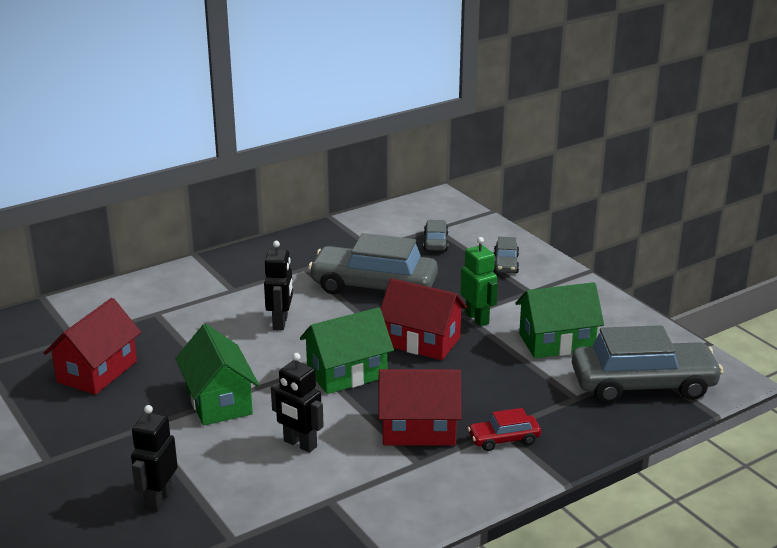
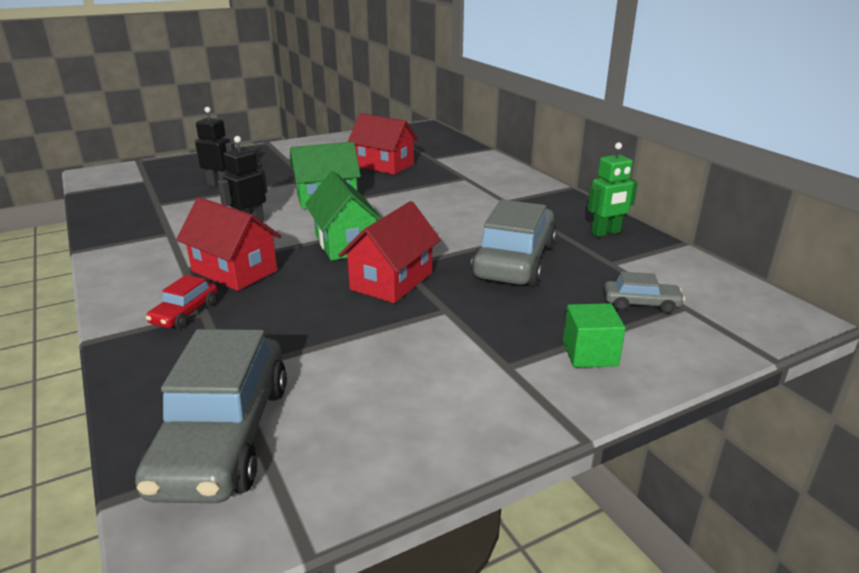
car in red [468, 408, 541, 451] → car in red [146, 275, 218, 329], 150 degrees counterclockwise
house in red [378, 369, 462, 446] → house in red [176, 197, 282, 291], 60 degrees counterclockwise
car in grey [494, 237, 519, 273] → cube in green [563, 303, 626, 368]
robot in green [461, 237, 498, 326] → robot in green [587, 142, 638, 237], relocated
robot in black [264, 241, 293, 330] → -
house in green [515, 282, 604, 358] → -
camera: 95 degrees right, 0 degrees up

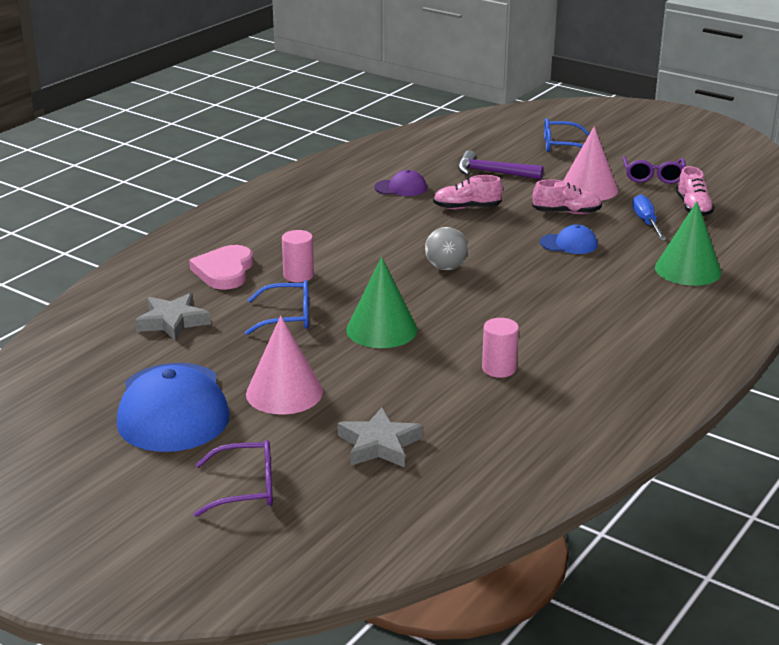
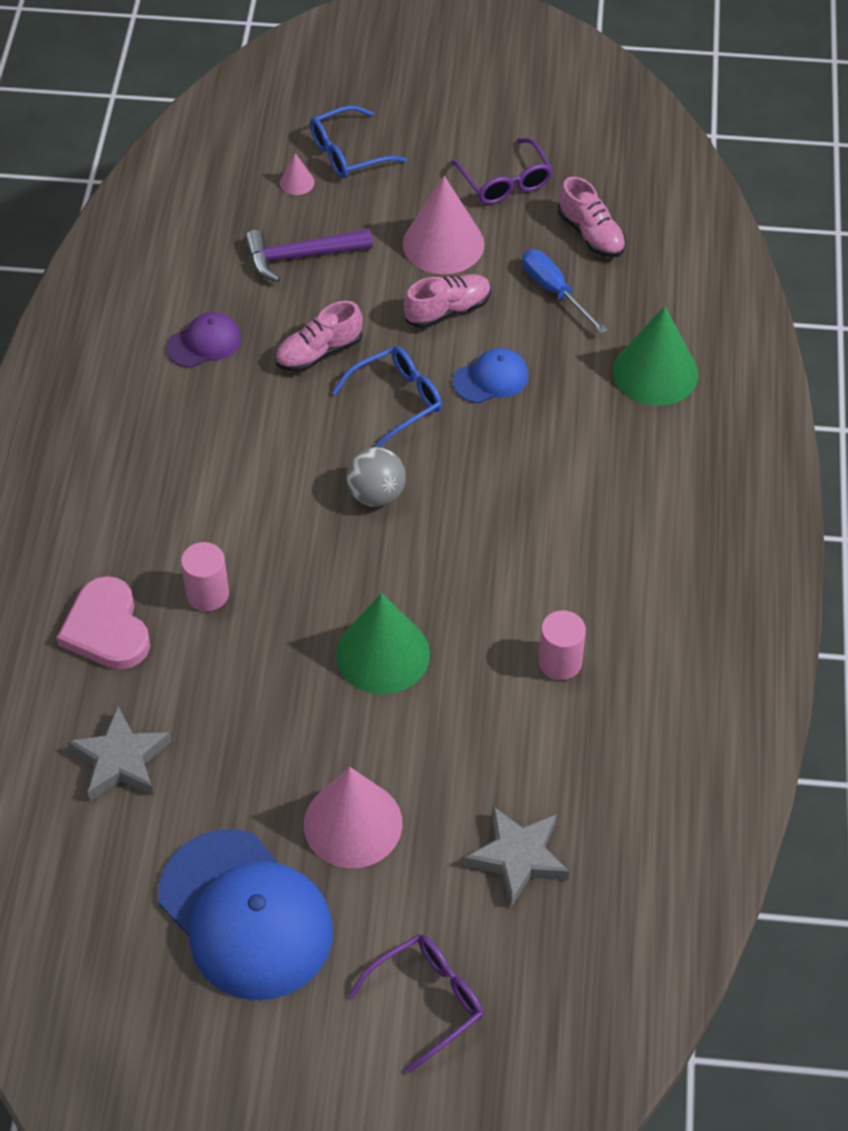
- → cone in pink [280, 153, 315, 195]
glasses in blue [245, 280, 309, 335] → glasses in blue [332, 346, 442, 447], relocated
camera: 30 degrees left, 25 degrees up

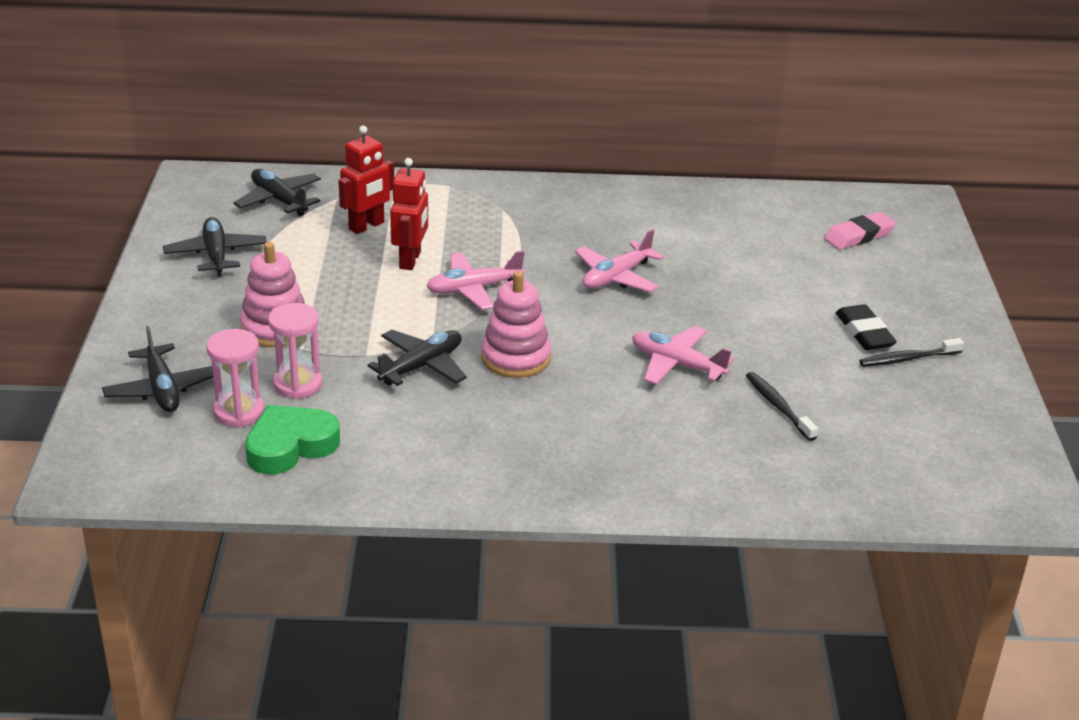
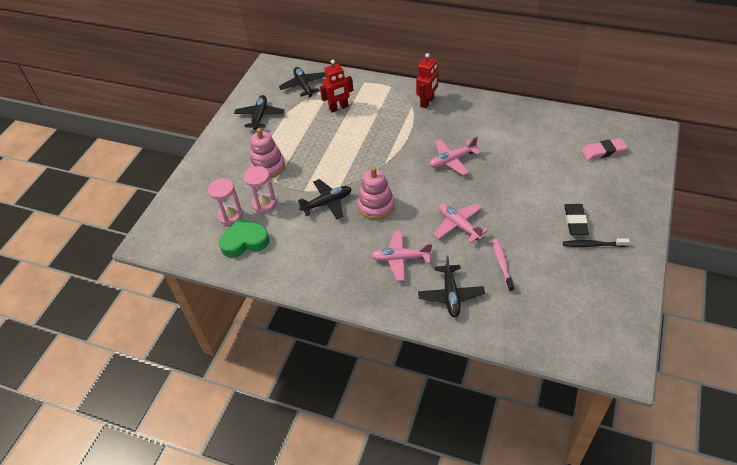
plane in pink [426, 250, 526, 310] → plane in pink [371, 230, 432, 281], relocated
robot in red [390, 158, 428, 270] → robot in red [416, 53, 439, 108], relocated
plane in black [102, 326, 213, 412] → plane in black [418, 256, 485, 318], relocated
toothbrush in black [746, 372, 818, 441] → toothbrush in pink [493, 239, 514, 292]
camera: 25 degrees right, 15 degrees up

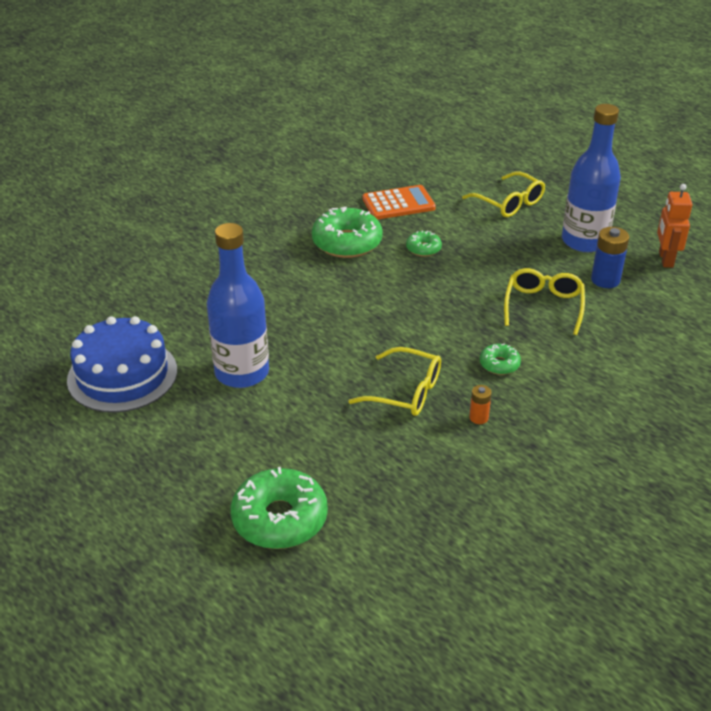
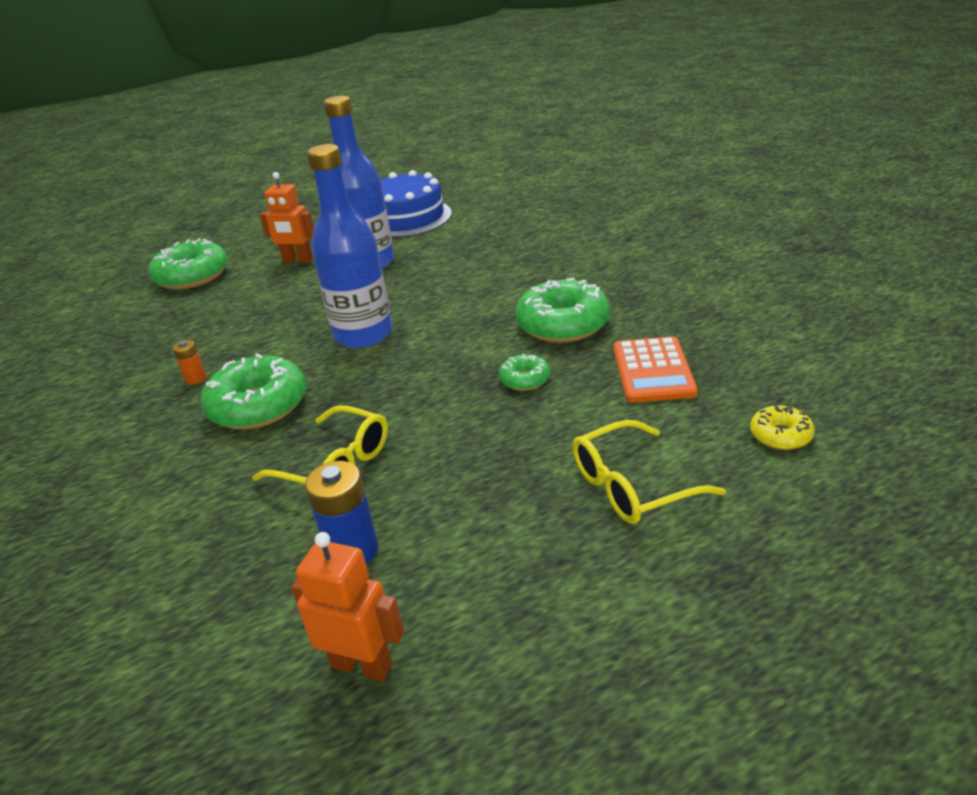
donut in green [480, 343, 521, 375] → donut in green [201, 353, 307, 430], x2.00
- → robot in orange [260, 172, 314, 263]
bottle in blue [562, 104, 621, 252] → bottle in blue [307, 144, 393, 348], relocated
- → donut in yellow [750, 405, 815, 450]
glasses in yellow [349, 347, 441, 416] → -
camera: 110 degrees right, 5 degrees down

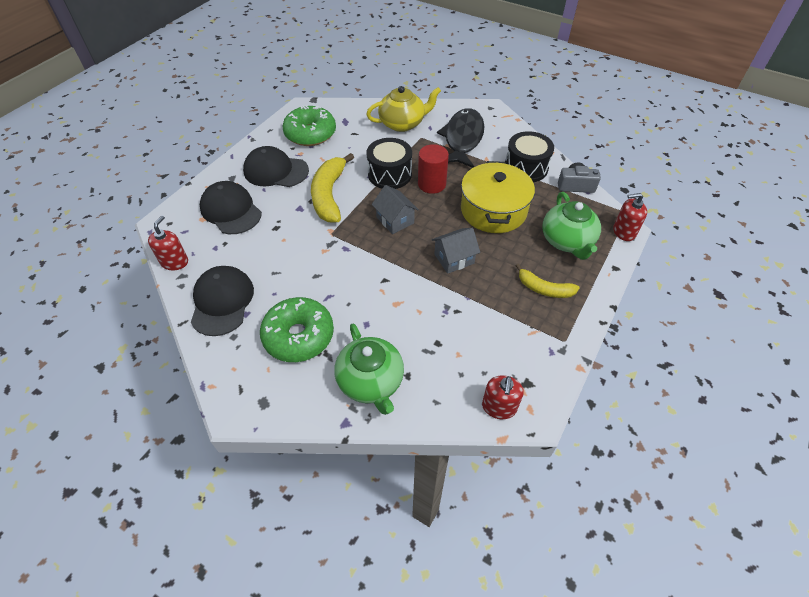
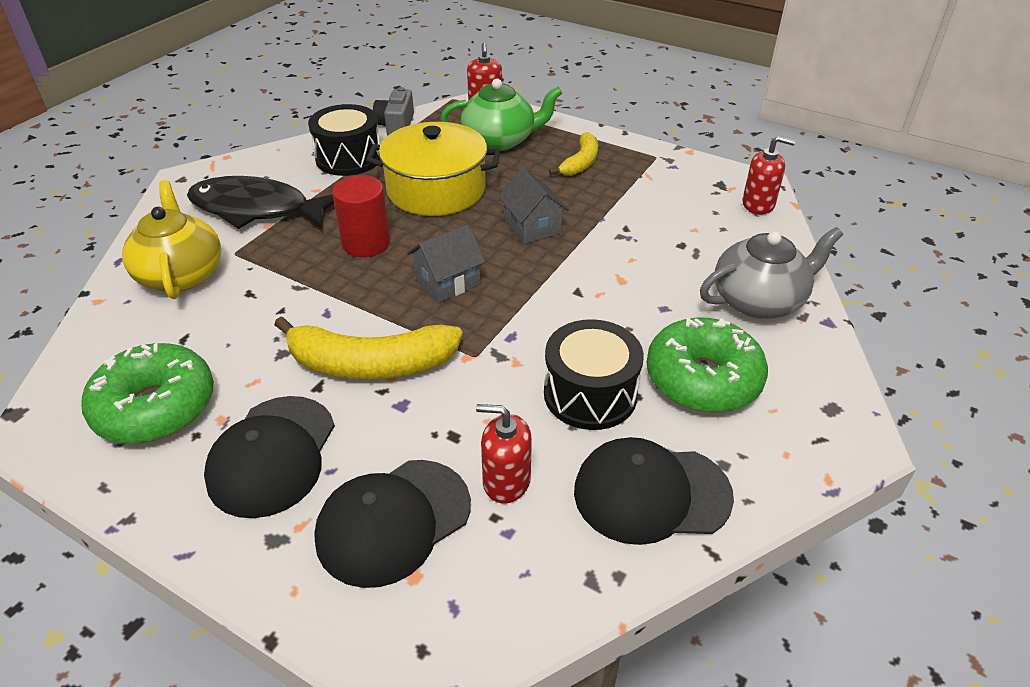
soap dispenser in red [148, 216, 188, 271] → soap dispenser in red [476, 404, 532, 504], relocated
drum in black [367, 138, 412, 189] → drum in black [544, 319, 644, 430], relocated
teapot in green [334, 324, 404, 415] → teapot in grey [700, 227, 843, 319]
camera: 90 degrees left, 10 degrees down

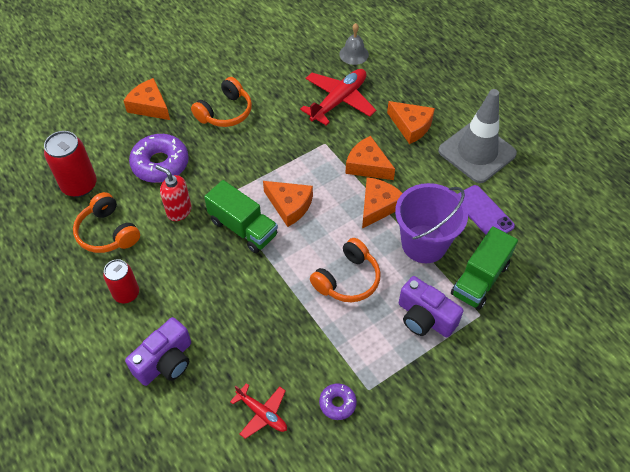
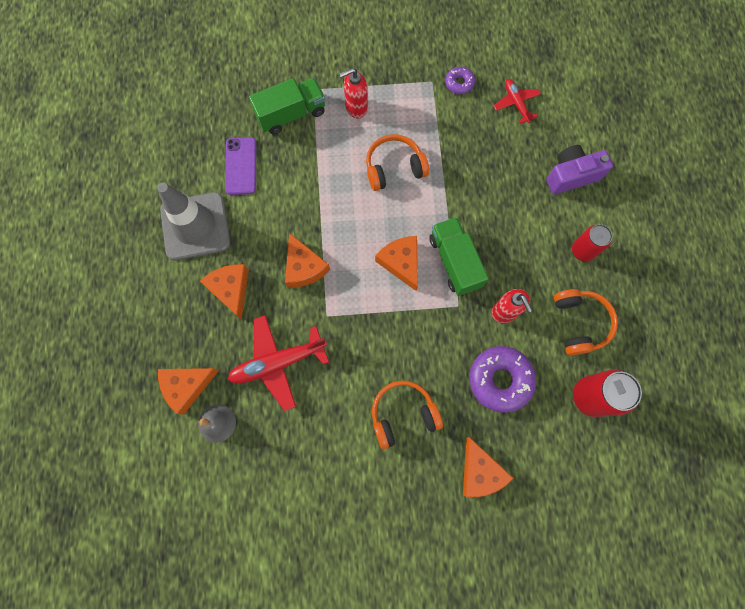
cheese in orange [362, 177, 402, 229] → cheese in orange [158, 368, 219, 415], relocated
camera in purple [399, 276, 463, 338] → soap dispenser in red [339, 68, 368, 118]
bucket in purple [395, 183, 468, 263] → -
camera: 150 degrees left, 20 degrees up

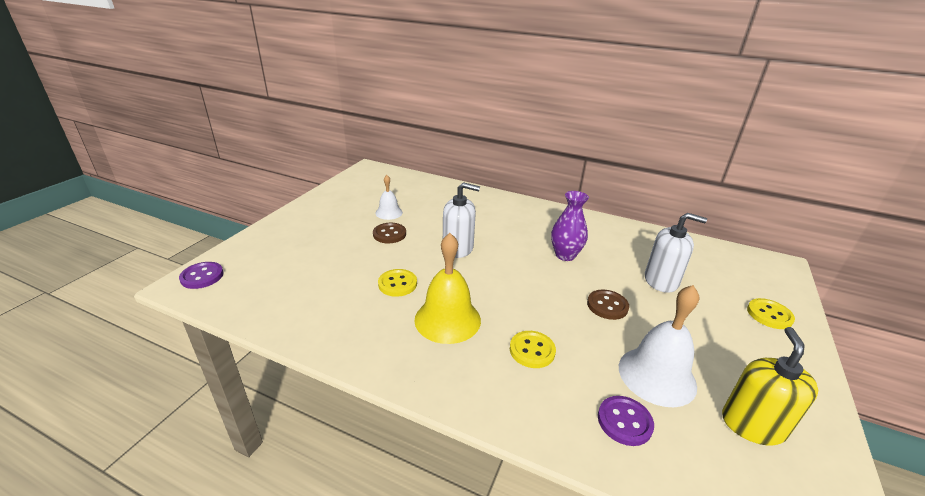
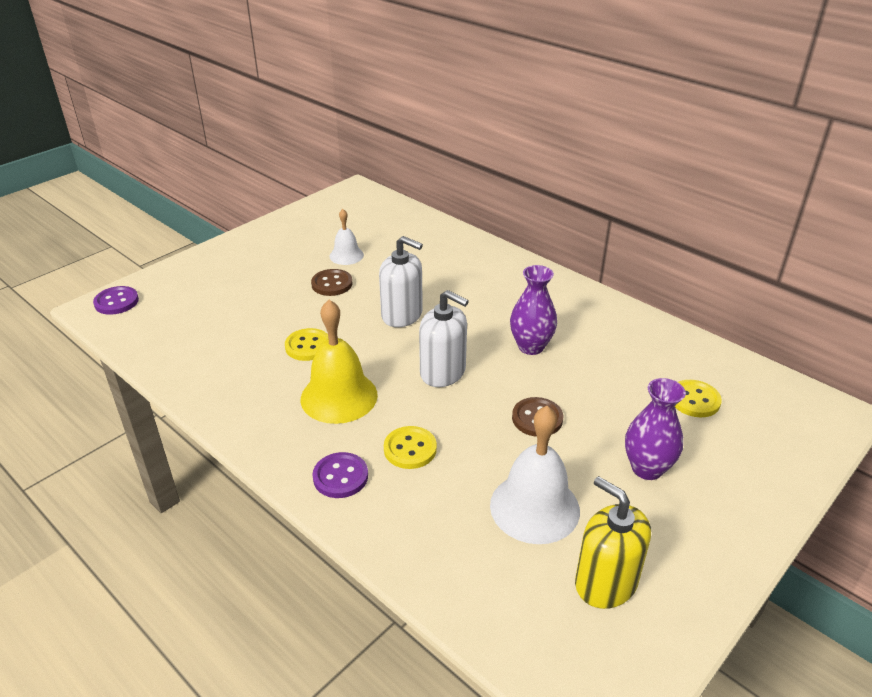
button in purple [598, 396, 654, 446] → button in purple [312, 452, 368, 498], relocated
soap dispenser in white [645, 213, 707, 293] → soap dispenser in white [419, 290, 469, 387], relocated
soap dispenser in yellow [722, 327, 818, 446] → soap dispenser in yellow [575, 476, 651, 609], 75 degrees counterclockwise
- → vase in purple [625, 378, 686, 480]
button in yellow [747, 298, 795, 329] → button in yellow [675, 380, 722, 417], relocated
camera: 20 degrees right, 5 degrees up

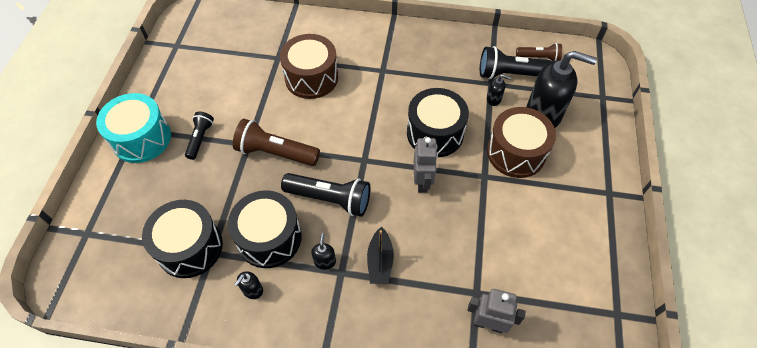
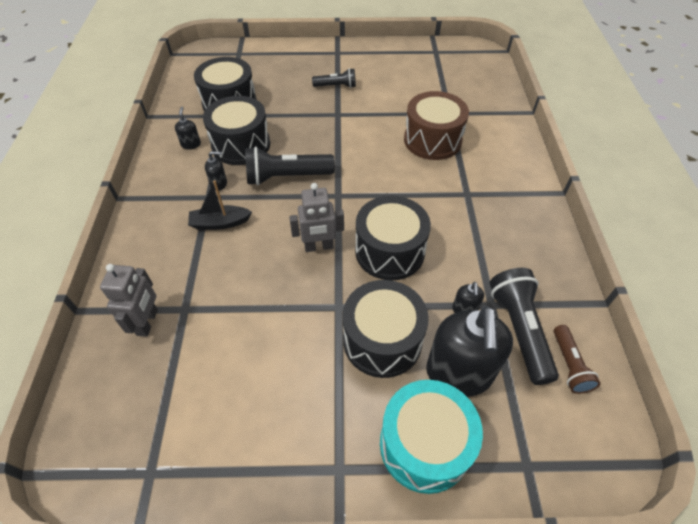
soap dispenser in black [234, 271, 263, 299] → soap dispenser in black [175, 107, 201, 149], 60 degrees clockwise
flashlight in black [281, 173, 370, 217] → flashlight in black [245, 146, 335, 185], 75 degrees clockwise
drum in brown [487, 107, 556, 178] → drum in black [343, 280, 429, 378]
drum in turquoise [96, 93, 171, 163] → drum in turquoise [380, 380, 483, 494], relocated
flashlight in brown [233, 119, 320, 166] → -
camera: 80 degrees right, 5 degrees down

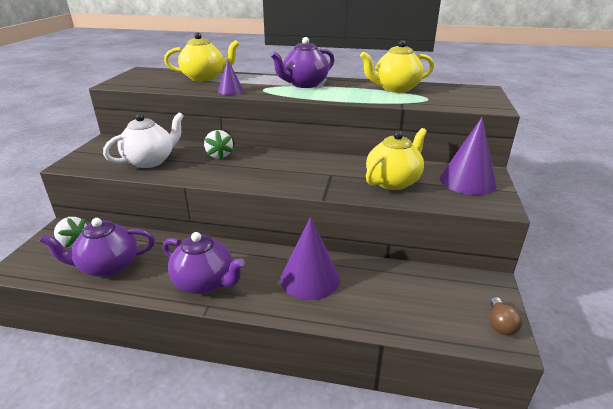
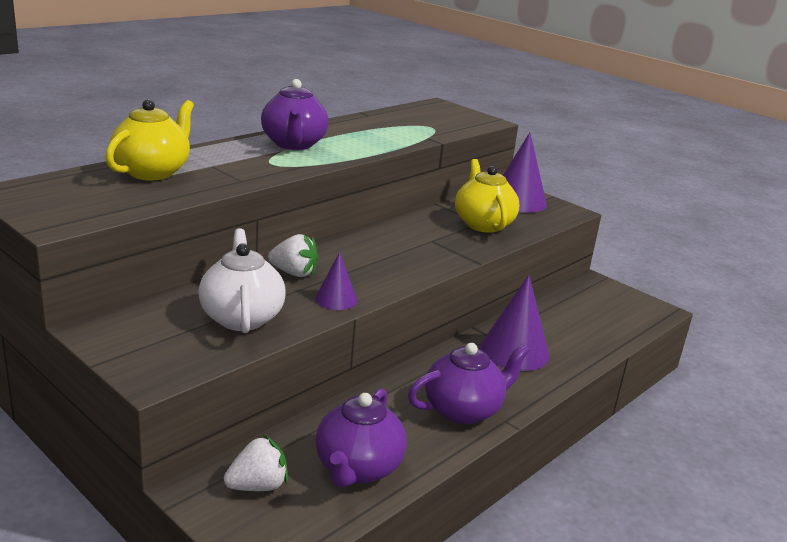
cone in purple [218, 58, 243, 95] → cone in purple [315, 252, 357, 310], relocated
teapot in yellow [360, 40, 434, 93] → -
light bulb in brown [490, 297, 522, 335] → -
camera: 60 degrees left, 5 degrees down

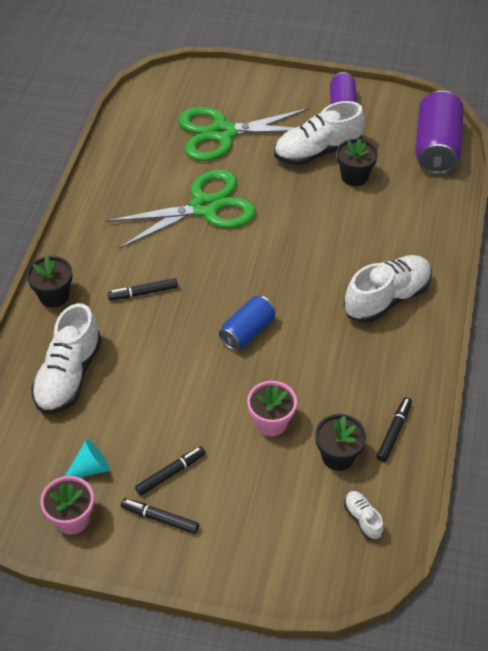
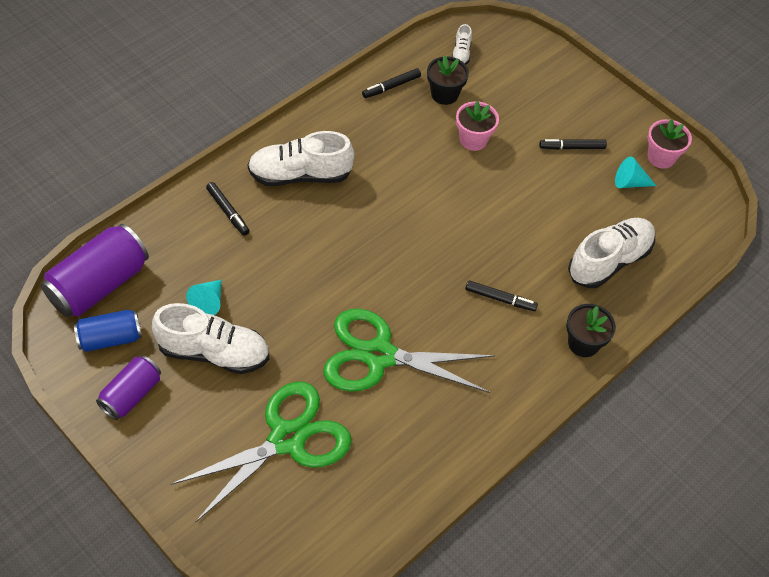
can in blue [219, 296, 275, 351] → can in blue [74, 310, 142, 352], relocated
scissors in green [178, 107, 309, 161] → scissors in green [171, 382, 352, 522], 60 degrees counterclockwise
flower pot in black [337, 139, 378, 186] → cone in turquoise [186, 280, 221, 315]
marker in black [121, 498, 199, 534] → marker in black [206, 182, 249, 236], relocated
camera: 150 degrees left, 5 degrees up

